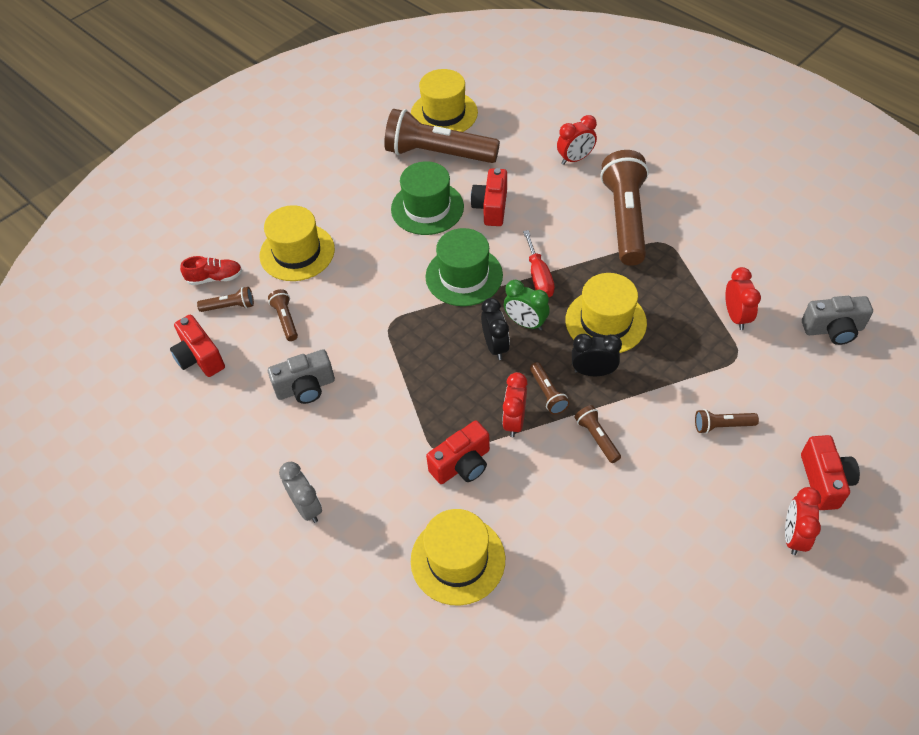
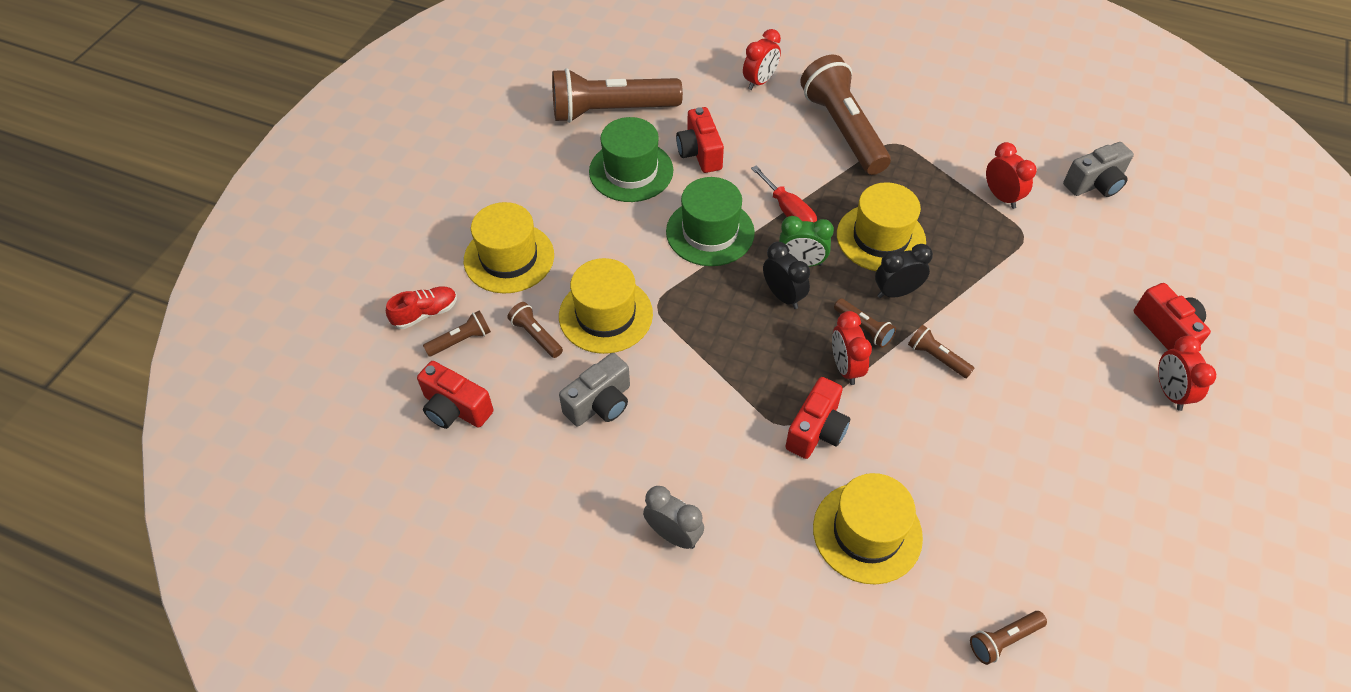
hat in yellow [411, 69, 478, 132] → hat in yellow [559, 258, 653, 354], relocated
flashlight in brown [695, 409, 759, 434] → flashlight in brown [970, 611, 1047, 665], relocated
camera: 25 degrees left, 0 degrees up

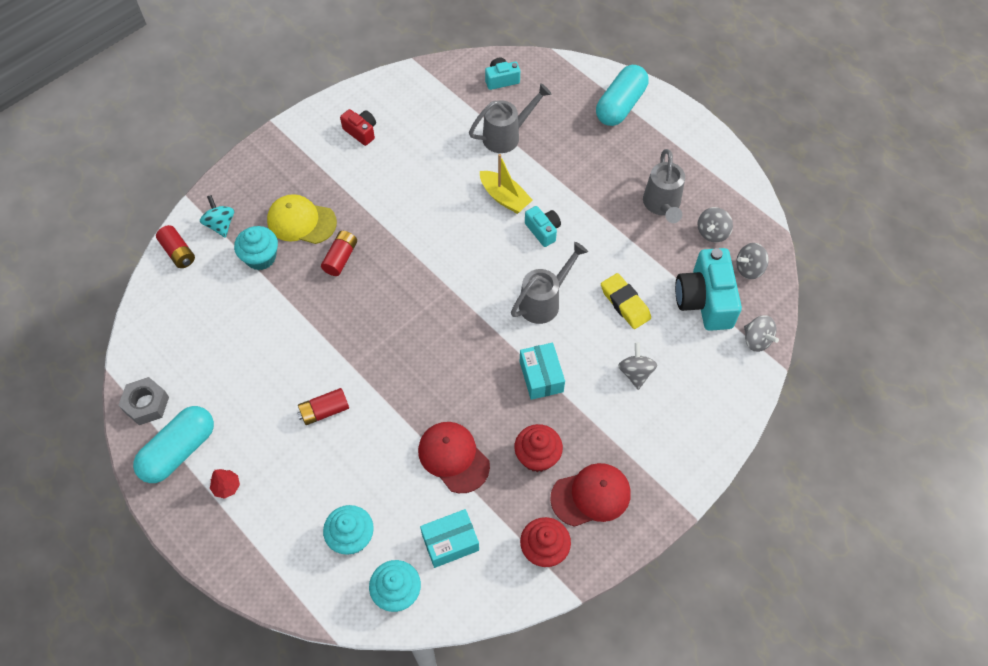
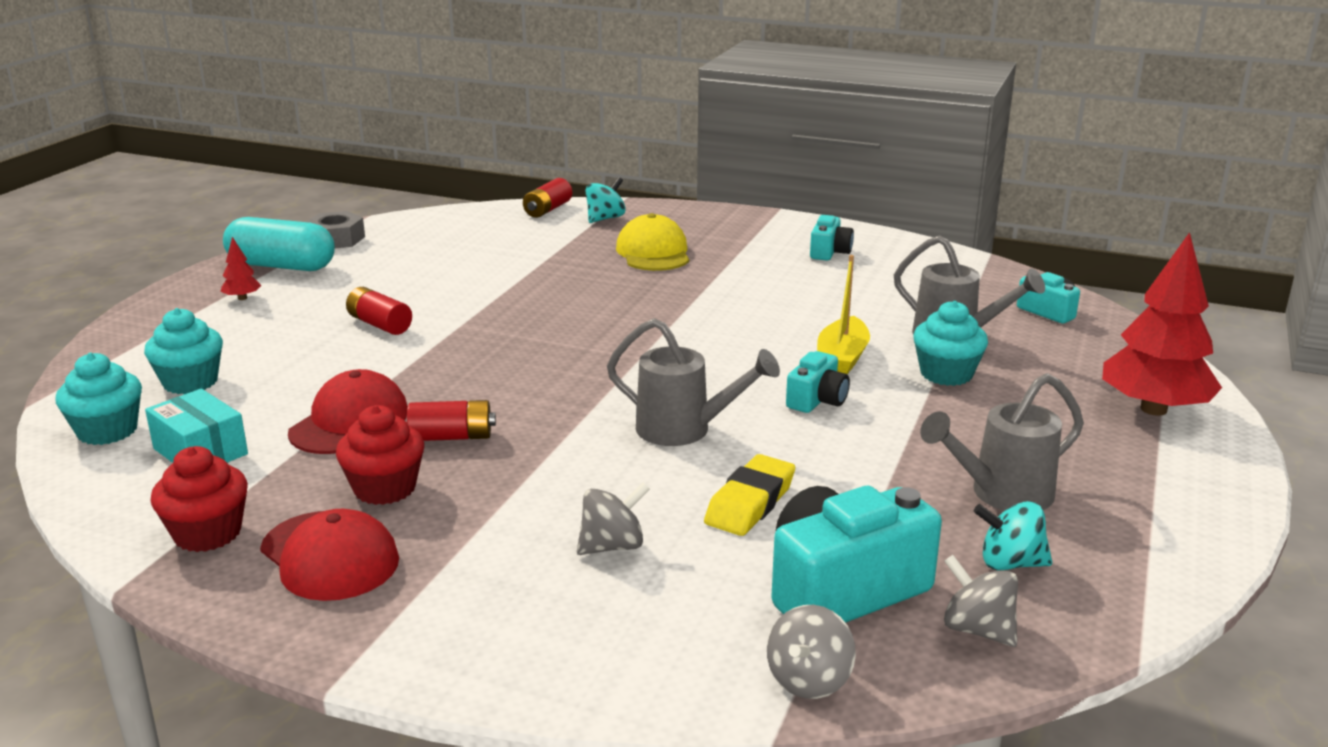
battery in red [321, 231, 357, 276] → battery in red [407, 400, 496, 441], relocated
camera in red [340, 109, 376, 146] → camera in turquoise [810, 215, 854, 260]
cupcake in turquoise [234, 226, 278, 270] → cupcake in turquoise [913, 301, 988, 386], relocated
spinning top in grey [698, 207, 733, 242] → spinning top in turquoise [974, 501, 1052, 570]
capsule in turquoise [596, 65, 648, 126] → tree in red [1102, 232, 1222, 416]
box in turquoise [520, 343, 565, 400] → -
camera: 65 degrees right, 35 degrees down

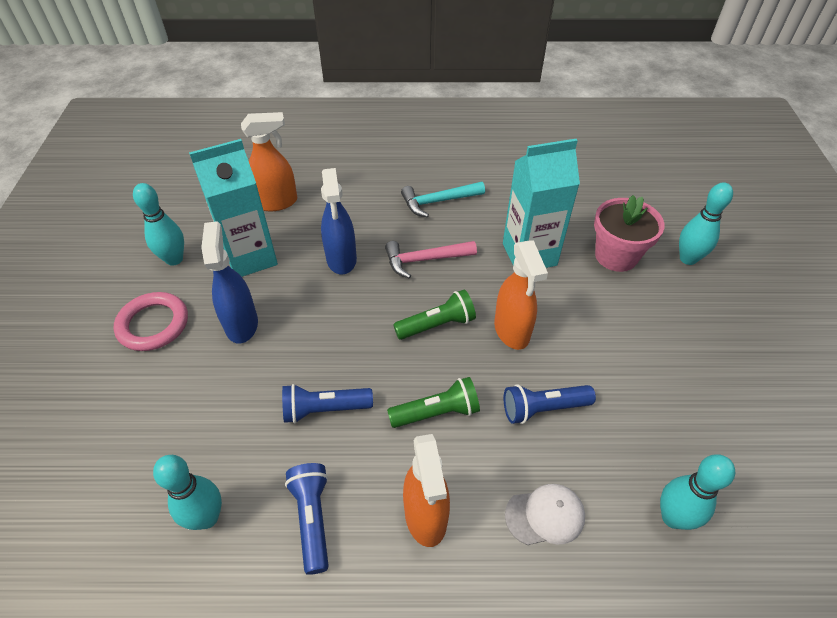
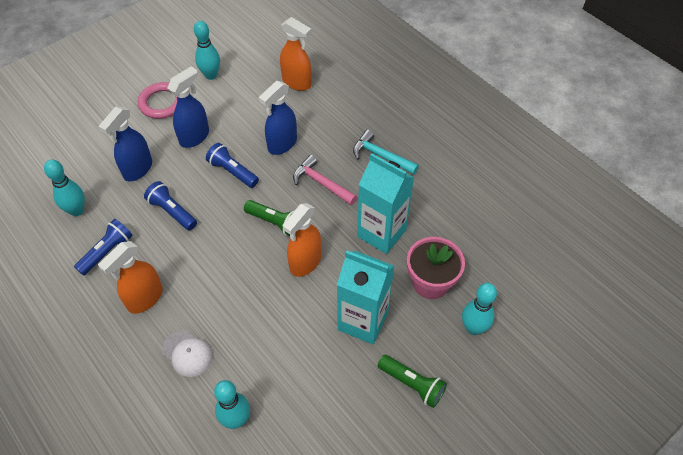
- → spray bottle in blue [98, 107, 152, 181]
flashlight in blue [504, 384, 596, 424] → flashlight in blue [206, 143, 259, 188], relocated
carton in turquoise [189, 139, 278, 277] → carton in turquoise [337, 250, 394, 345], relocated
flashlight in green [387, 377, 480, 428] → flashlight in green [378, 355, 447, 408], relocated
camera: 50 degrees right, 5 degrees up

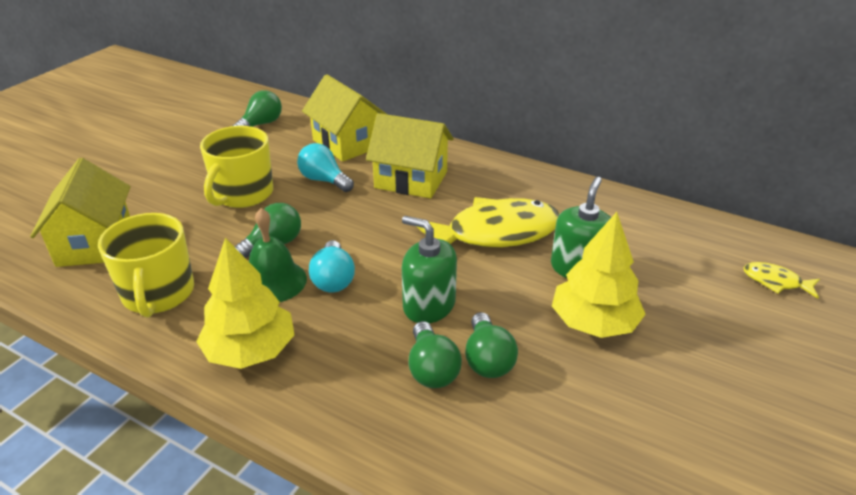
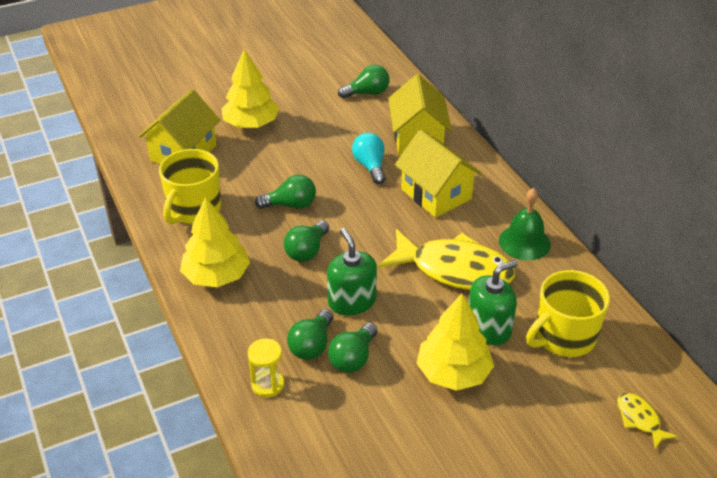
- → tree in yellow [221, 49, 279, 128]
- → hourglass in yellow [247, 338, 284, 397]
light bulb in turquoise [309, 240, 355, 293] → light bulb in green [284, 221, 329, 262]
bell in green [249, 208, 307, 302] → bell in green [499, 188, 551, 261], relocated
mug in yellow [200, 126, 273, 208] → mug in yellow [526, 270, 610, 357], relocated
camera: 35 degrees right, 5 degrees up

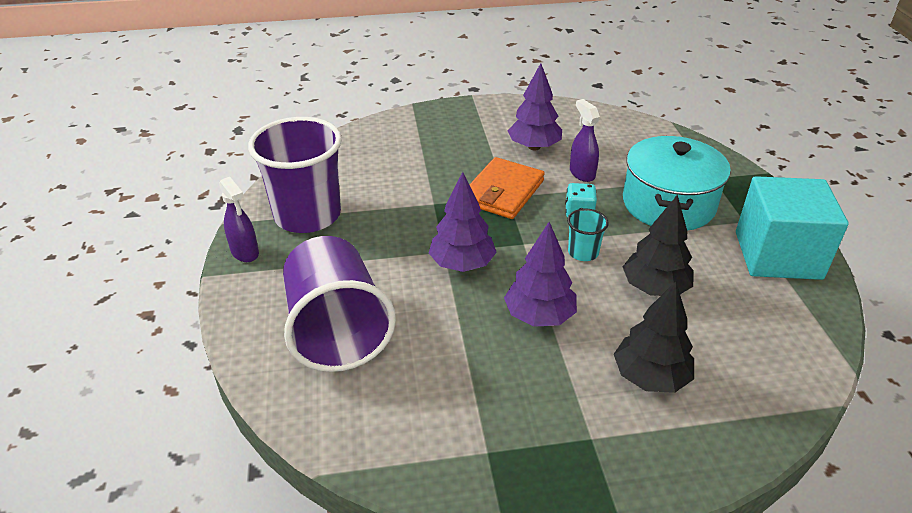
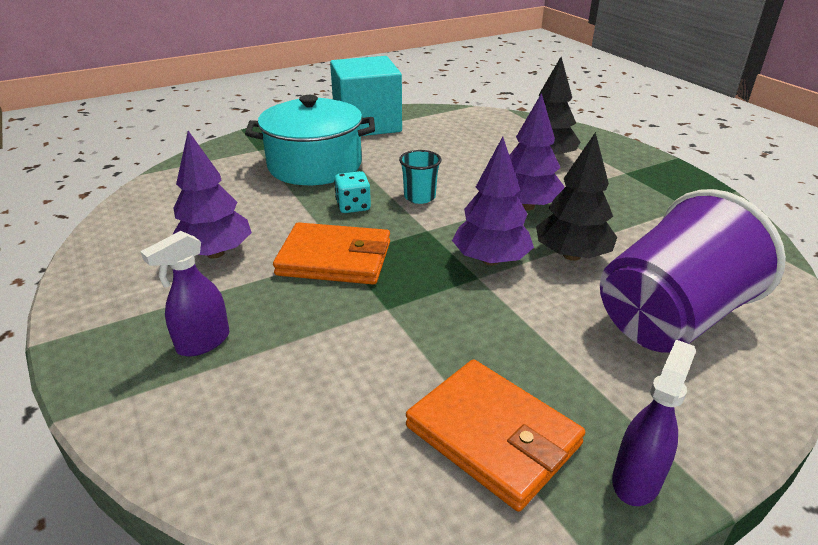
spray bottle in purple [570, 99, 600, 182] → spray bottle in purple [141, 231, 229, 356], relocated
cup in purple [248, 117, 342, 233] → wallet in orange [406, 359, 585, 512]
tree in black [623, 194, 694, 296] → tree in black [536, 132, 617, 261], relocated
camera: 110 degrees left, 5 degrees down

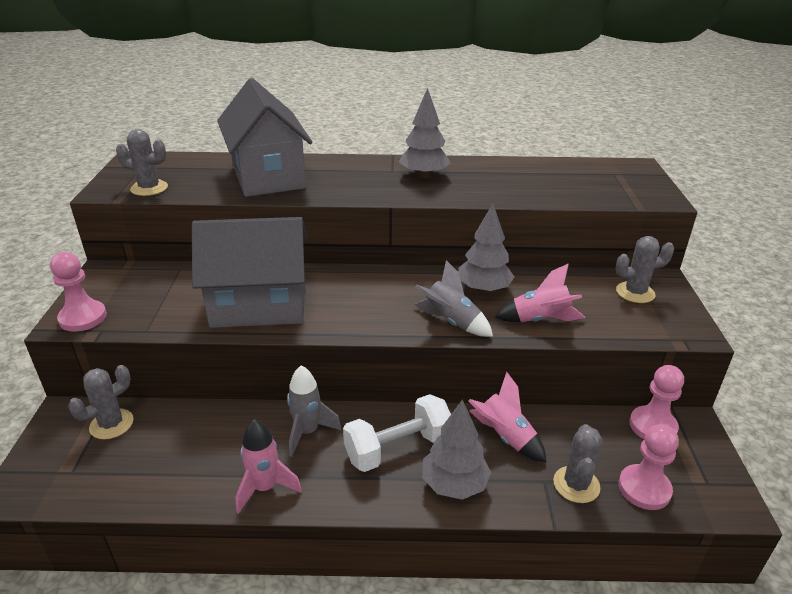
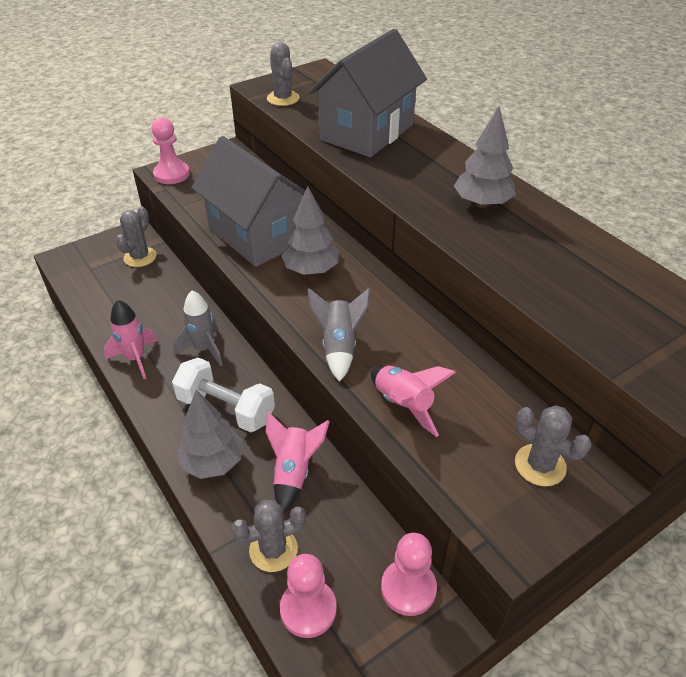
cactus in grey [68, 365, 134, 440] → cactus in grey [116, 207, 156, 267], 75 degrees counterclockwise
tree in grey [458, 204, 514, 293] → tree in grey [281, 186, 339, 275], relocated
camera: 55 degrees right, 10 degrees up

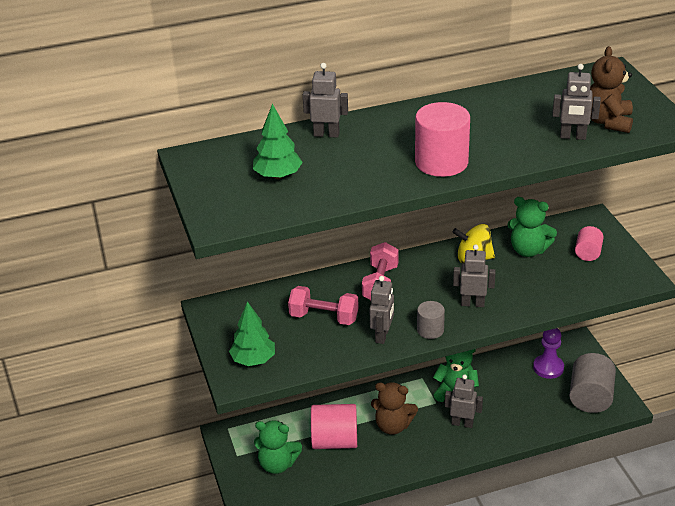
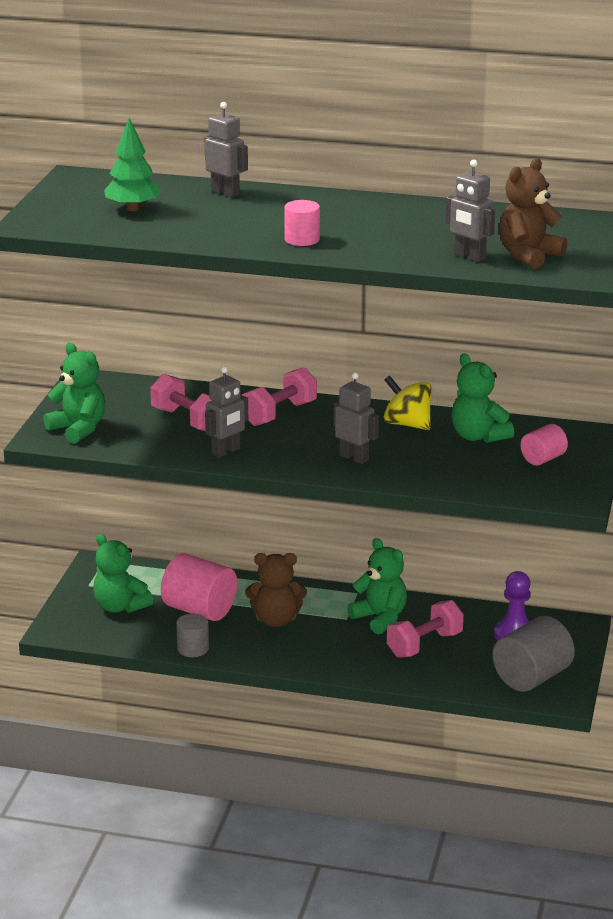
tree in green [229, 301, 275, 366] → teddy bear in green [43, 343, 105, 443]
cylinder in grey [417, 301, 445, 339] → cylinder in grey [176, 614, 209, 657], relocated
teddy bear in brown [371, 382, 418, 435] → teddy bear in brown [245, 553, 307, 627], 45 degrees counterclockwise
cylinder in pink [415, 102, 470, 177] → cylinder in pink [284, 200, 320, 246], x0.56
- → dumbbell in pink [387, 600, 464, 658]
robot in grey [445, 375, 483, 428] → -
camera: 30 degrees right, 10 degrees down

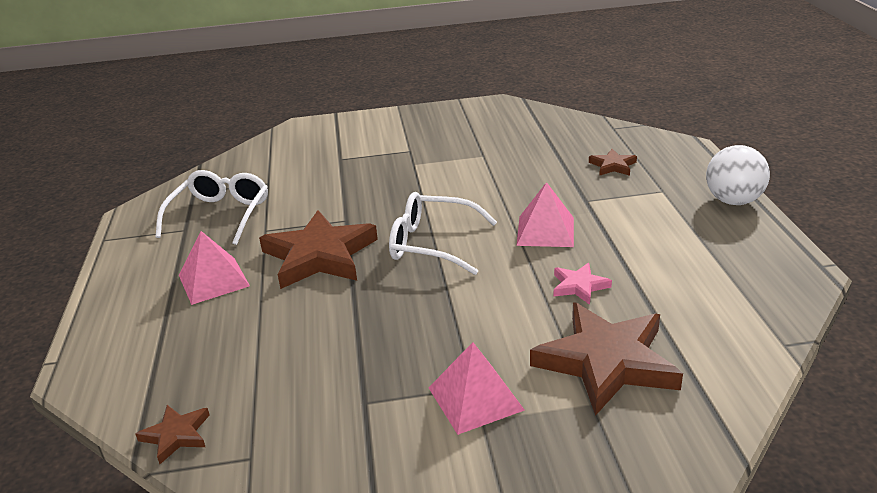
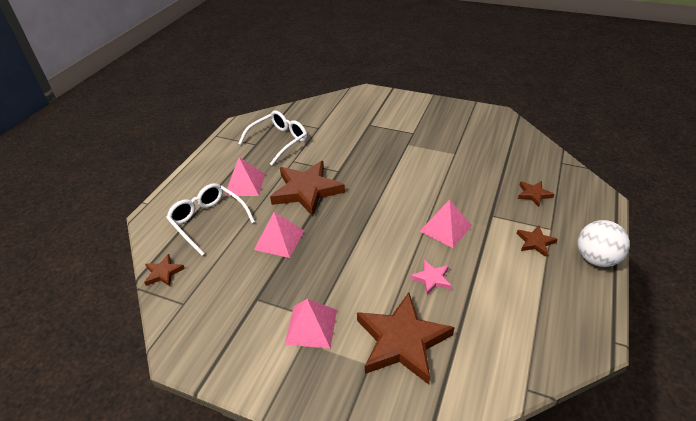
glasses in white [389, 192, 497, 275] → glasses in white [166, 183, 255, 256], relocated
- → pyramid in pink [254, 212, 304, 258]
- → star in brown [517, 226, 558, 257]
camera: 30 degrees right, 10 degrees up

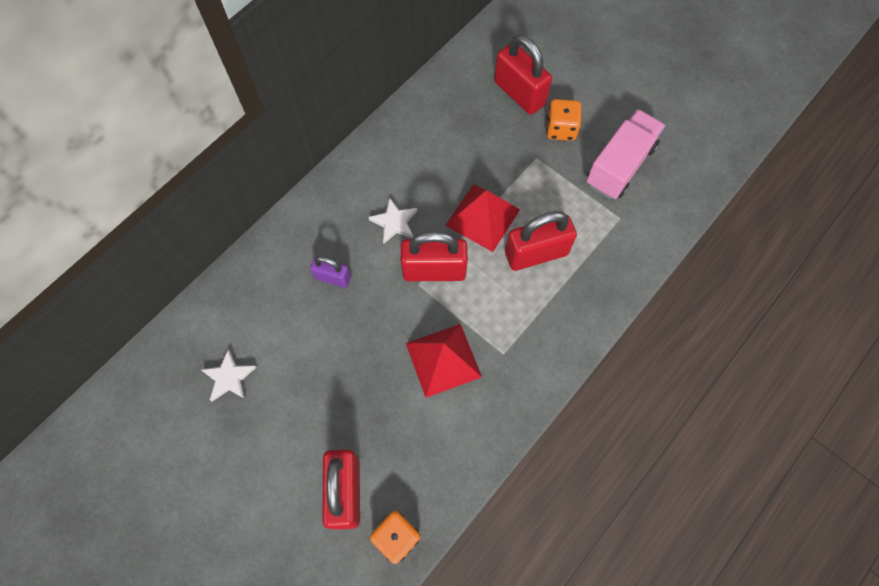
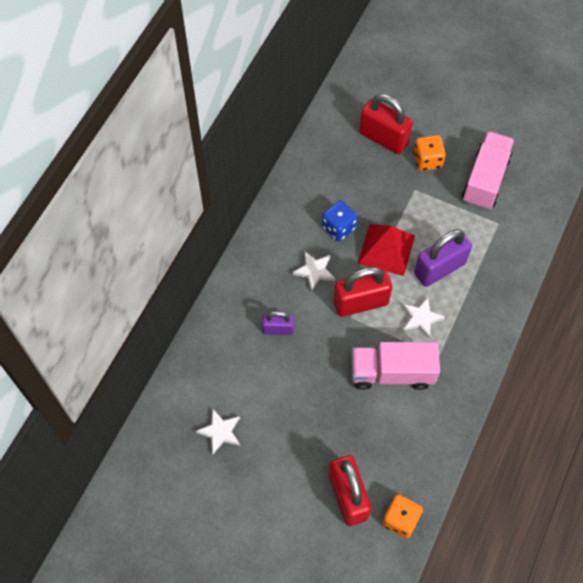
- → dice in blue [322, 200, 358, 241]
pyramid in red [406, 324, 482, 398] → truck in pink [352, 342, 440, 390]
- → star in white [402, 297, 445, 338]
padlock in red [505, 211, 577, 271] → padlock in purple [414, 229, 472, 287]
camera: 15 degrees left, 5 degrees down

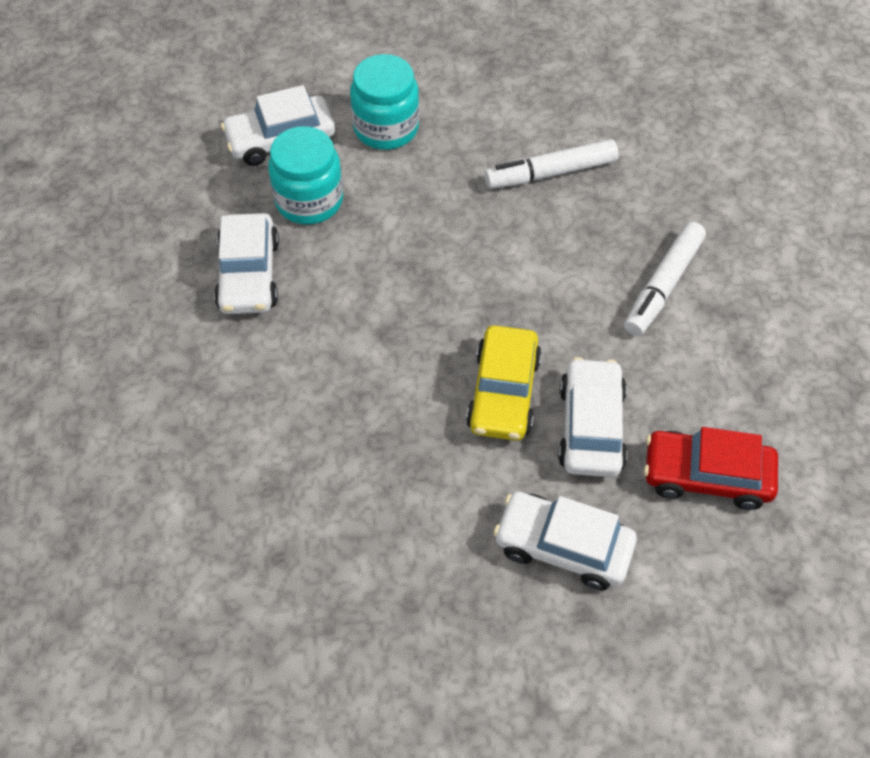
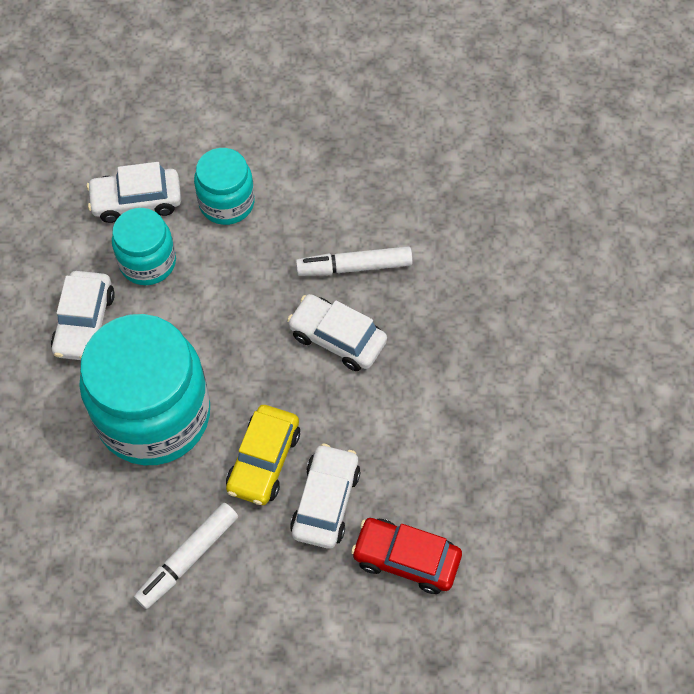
- → jar in turquoise [79, 314, 210, 465]
marker in white [624, 222, 706, 336] → marker in white [134, 503, 238, 609], relocated
car in white [494, 492, 637, 590] → car in white [287, 294, 387, 371], relocated
camera: 10 degrees right, 5 degrees up

